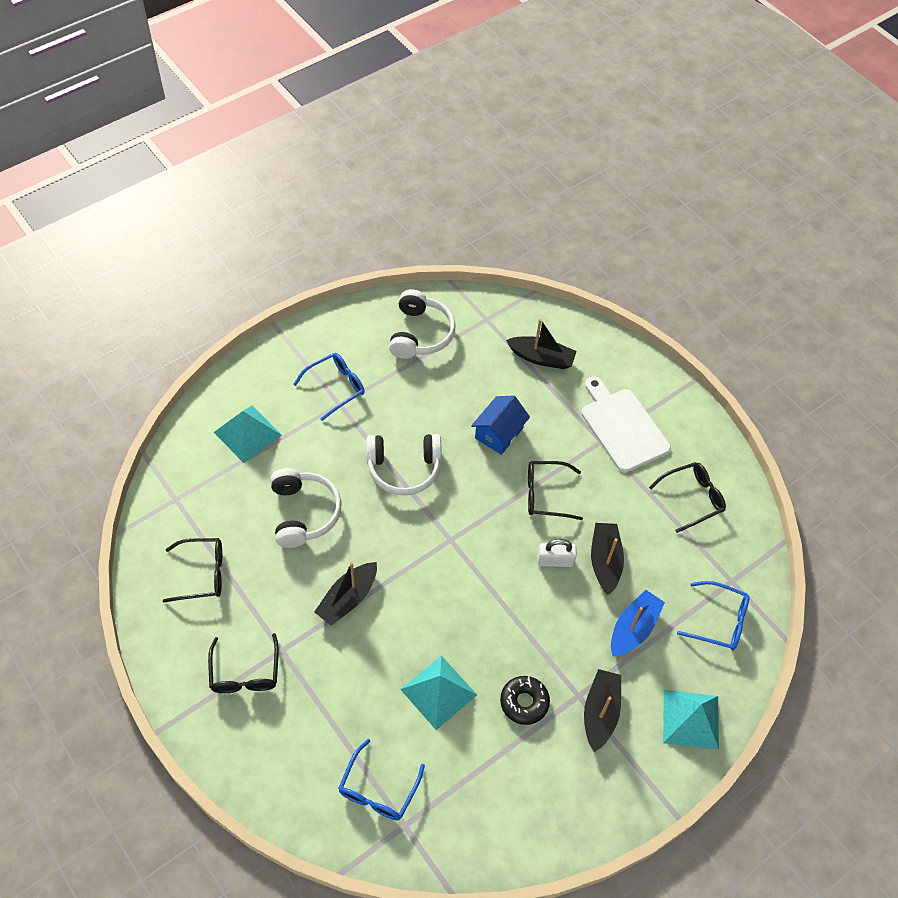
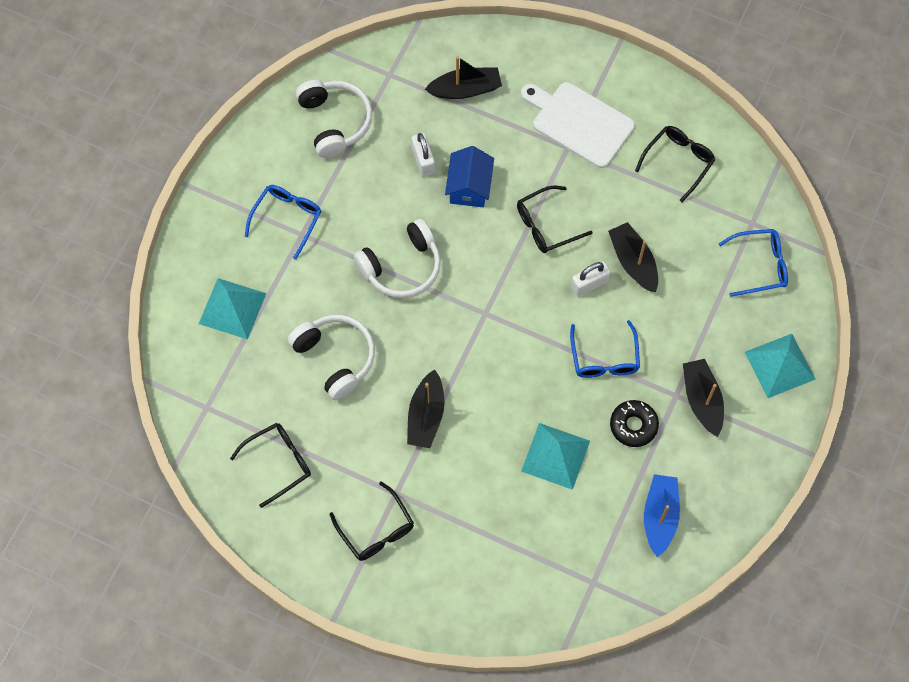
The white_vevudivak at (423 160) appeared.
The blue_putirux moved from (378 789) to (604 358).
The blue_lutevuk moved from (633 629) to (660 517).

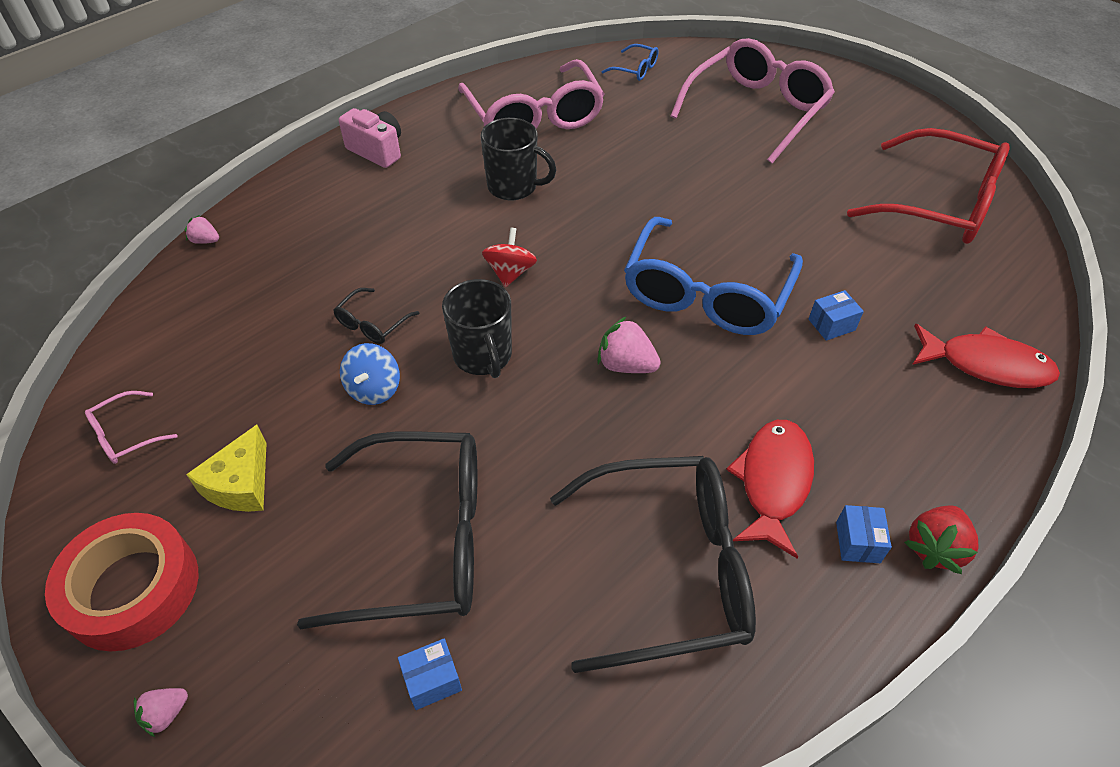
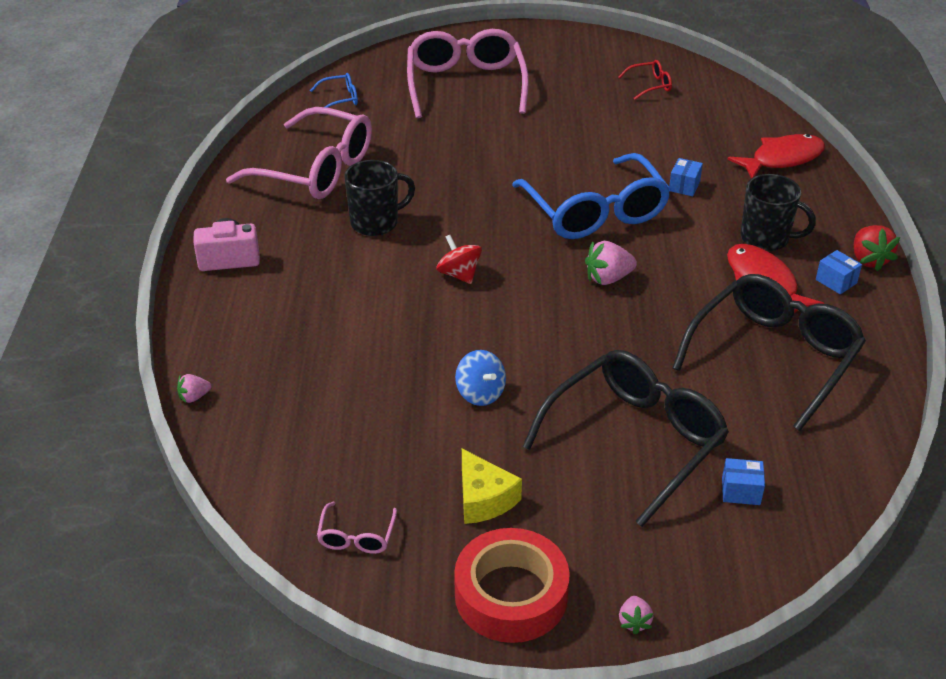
The red_putirux at (939 204) changed to 0.42 times the size.
The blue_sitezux at (432 680) turned 75 degrees clockwise.
The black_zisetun moved from (483 356) to (766 238).
The black_putirux at (372 324) disappeared.

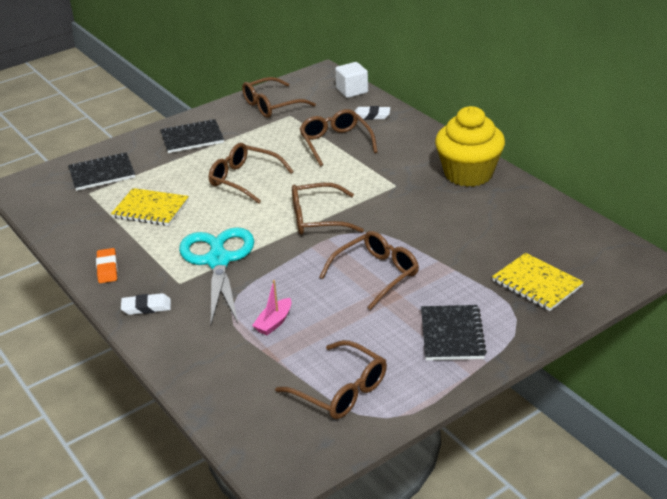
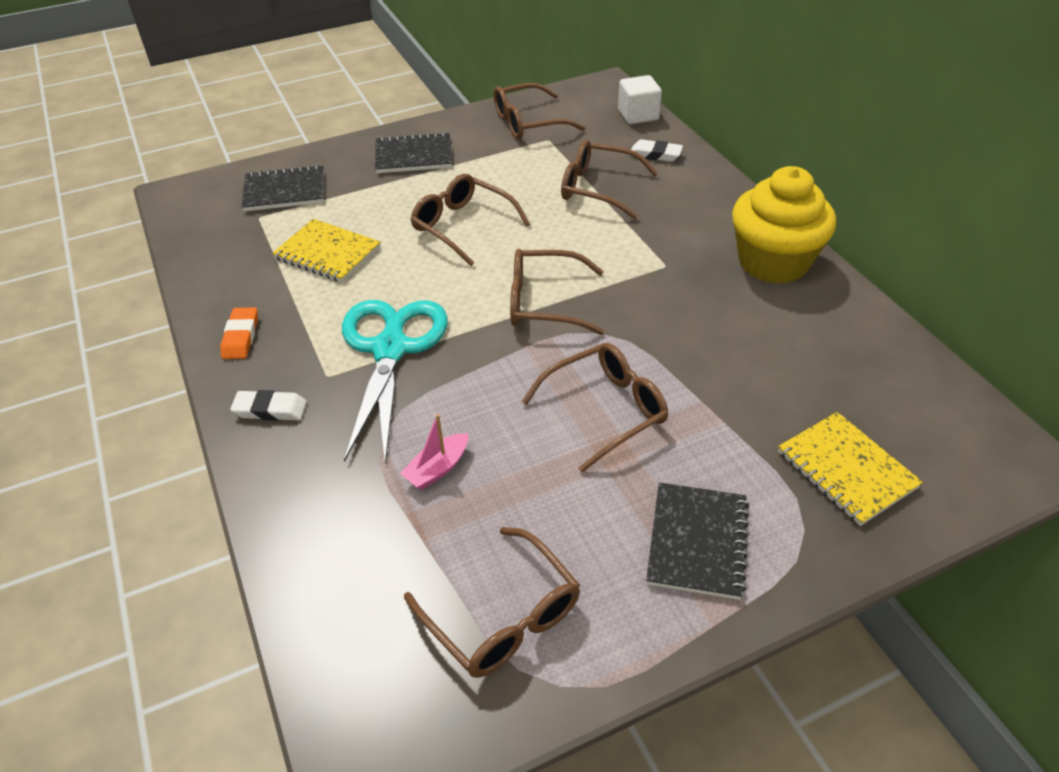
The brown_putirux at (335 143) turned 60 degrees counterclockwise.

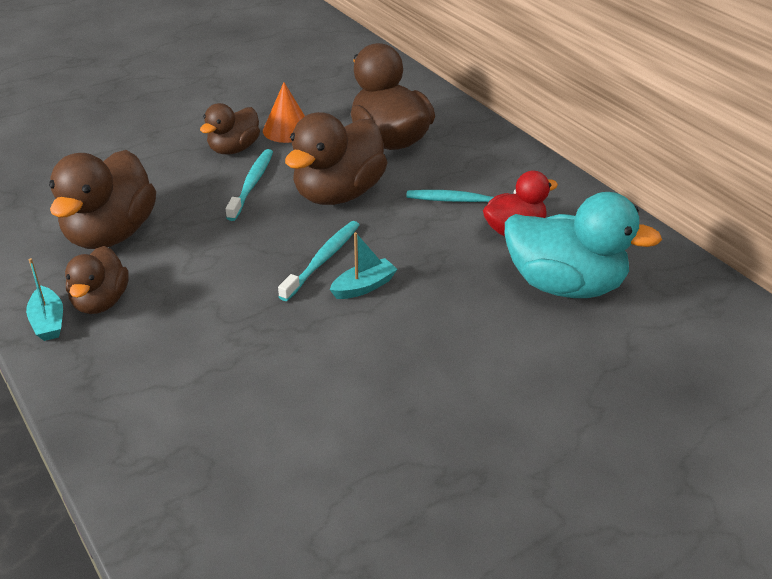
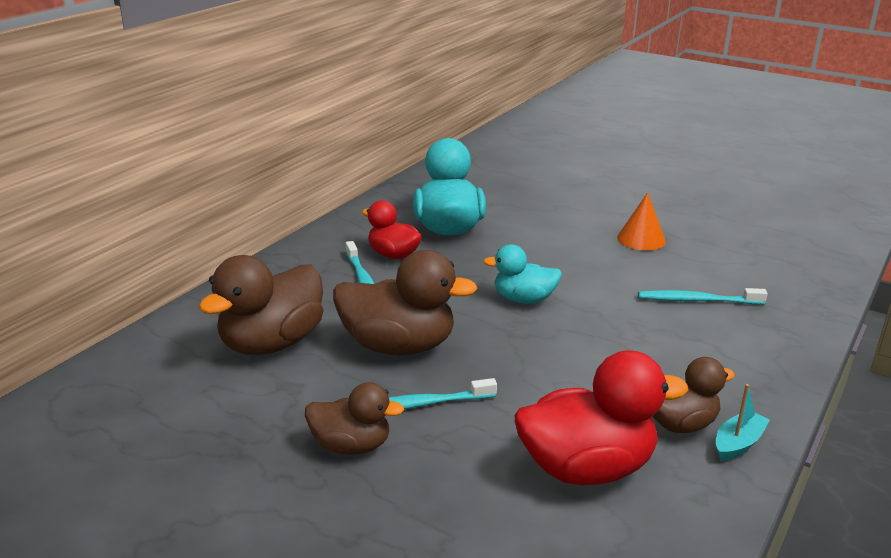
The turquoise_lutevuk at (364 287) was replaced by the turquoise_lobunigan at (524 299).
The brown_lobunigan at (110 234) became the red_lobunigan at (586 468).
The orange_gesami moved from (287 130) to (641 239).
The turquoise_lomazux moved from (323 260) to (697 300).

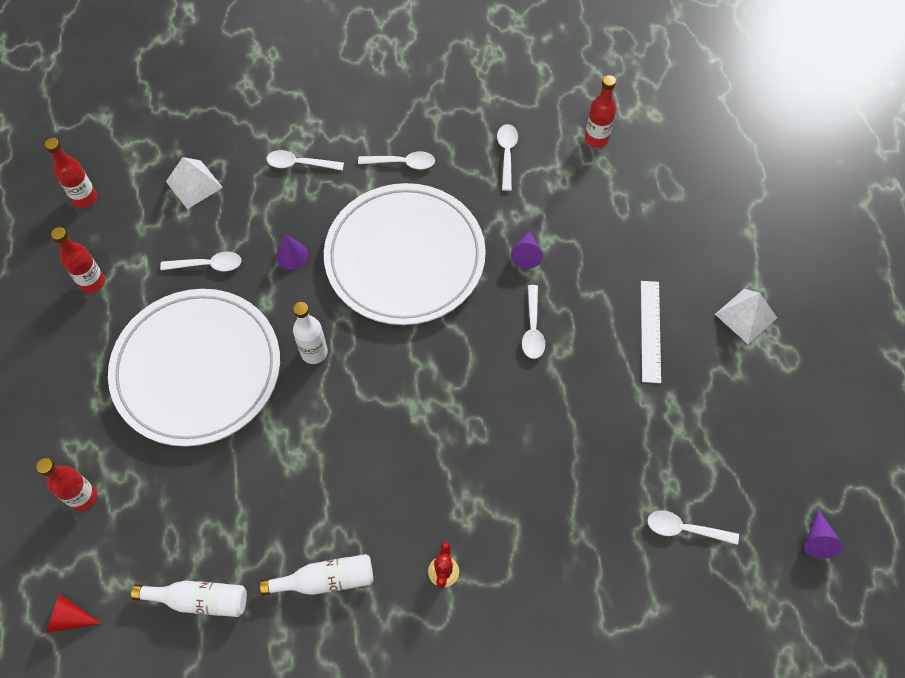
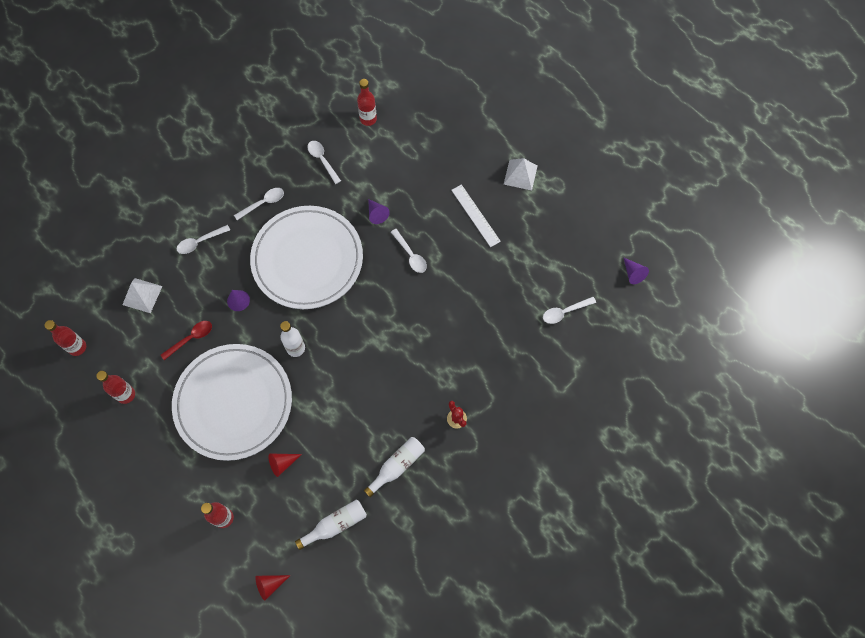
The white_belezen at (207 265) became the red_belezen at (191 338).
The red_gesami at (282 463) appeared.

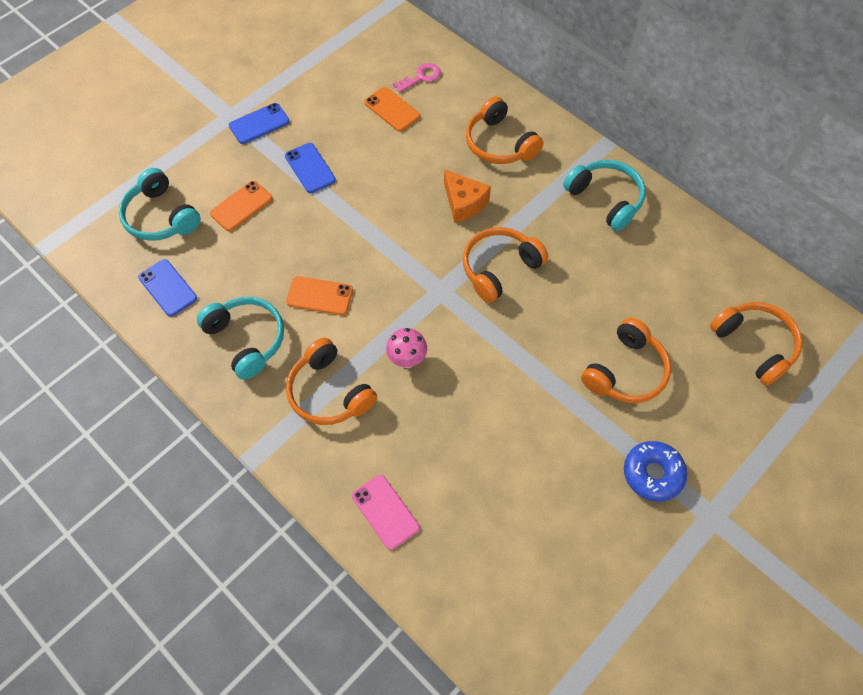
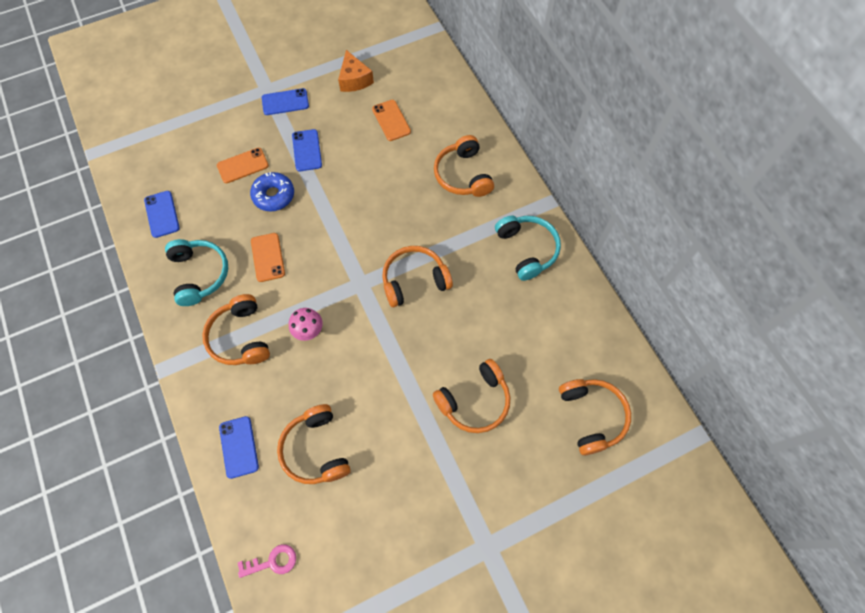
The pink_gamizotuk at (385 512) became the blue_gamizotuk at (239 447).
The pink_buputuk moved from (421 77) to (272 561).
The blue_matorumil moved from (652 474) to (273 195).
The orange_gamizotuk at (320 296) turned 45 degrees clockwise.
The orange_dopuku at (316 449) appeared.
The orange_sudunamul moved from (464 203) to (354 80).
The turquoise_dopuku at (161 217) disappeared.

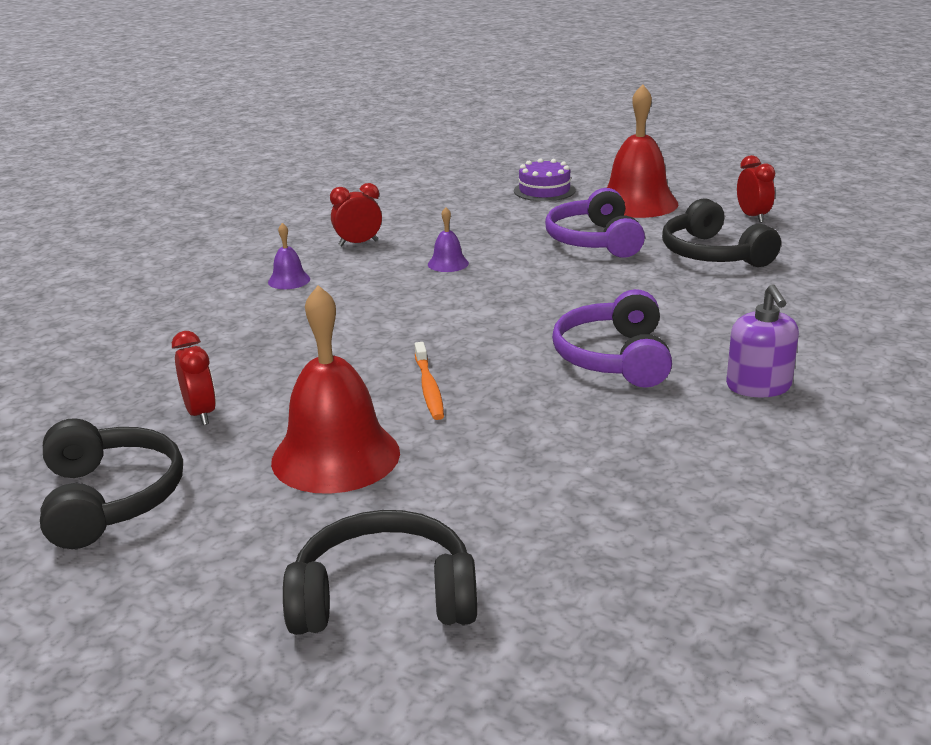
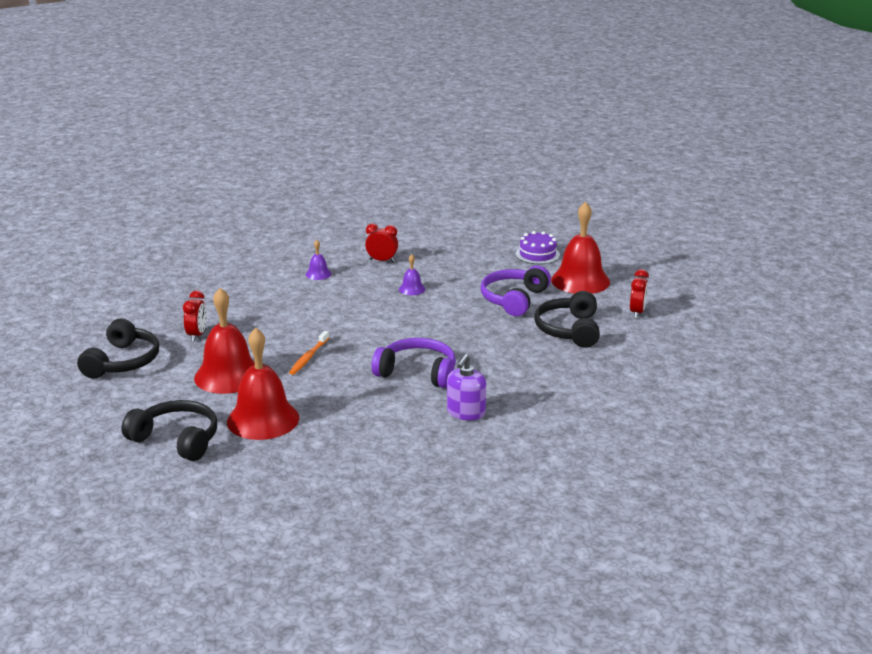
The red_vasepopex at (263 419) appeared.
The purple_dopuku at (614 358) turned 75 degrees clockwise.

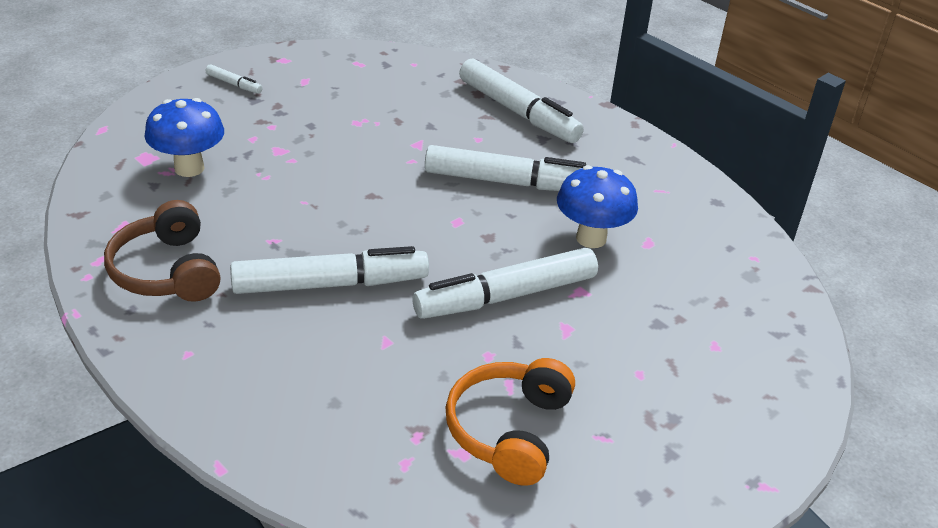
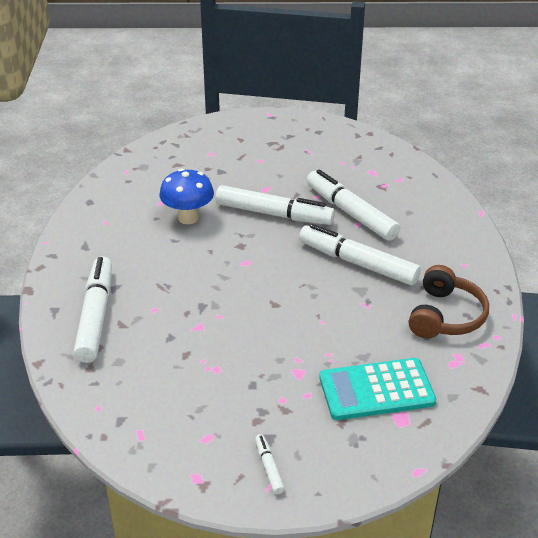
The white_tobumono moved from (508 182) to (351 213).
The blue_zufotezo at (189 168) was replaced by the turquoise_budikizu at (376 390).
The orange_dopuku at (509 430) disappeared.

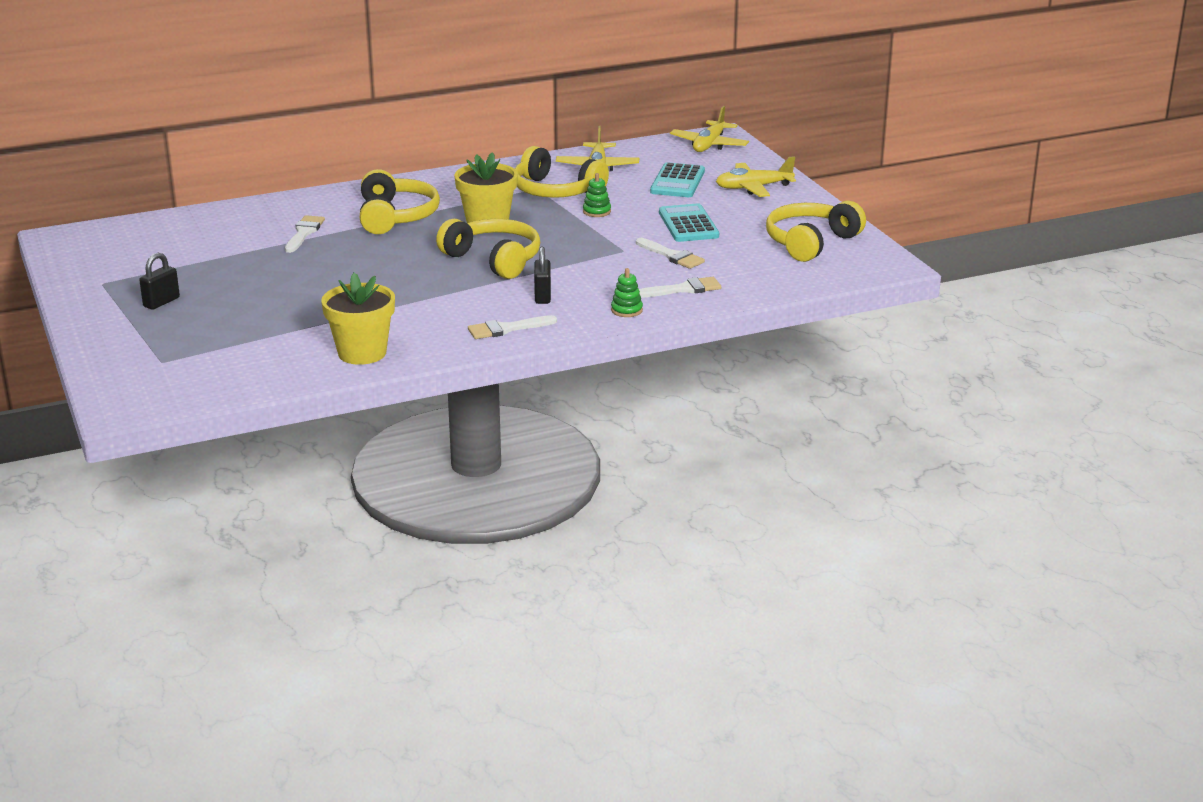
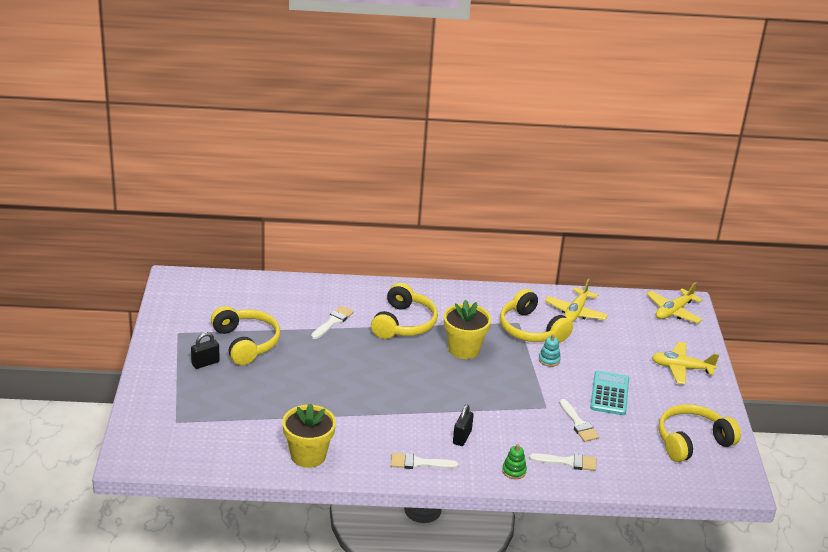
The yellow_dopuku moved from (494 259) to (246 343).
The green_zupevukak at (596 211) became the turquoise_zupevukak at (549 360).
The turquoise_budikizu at (677 182) disappeared.

